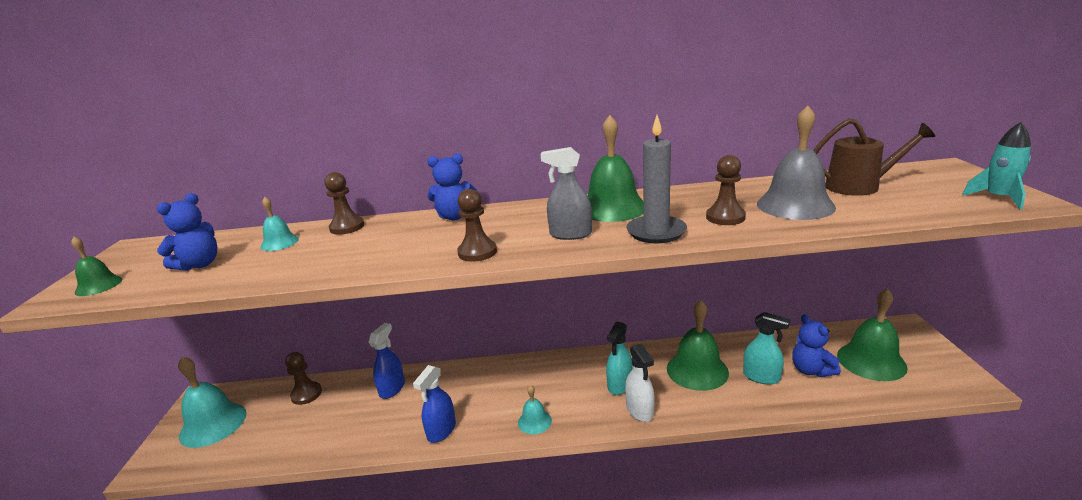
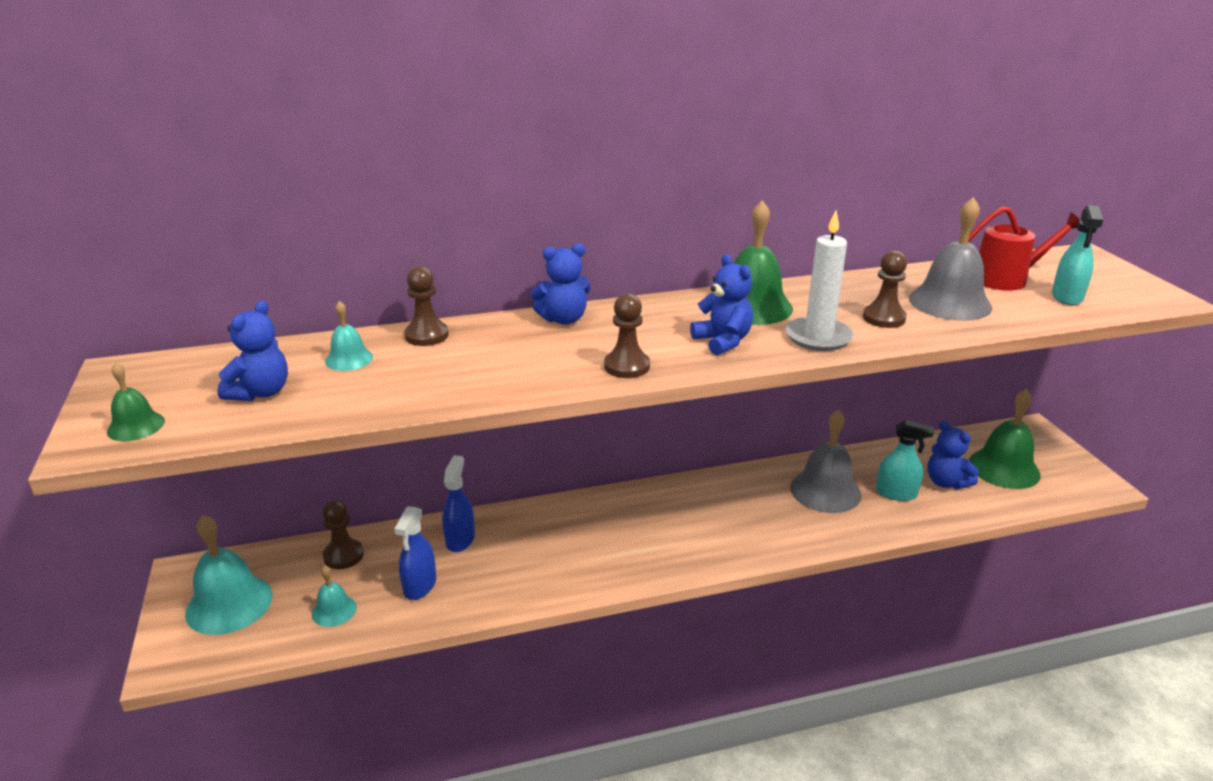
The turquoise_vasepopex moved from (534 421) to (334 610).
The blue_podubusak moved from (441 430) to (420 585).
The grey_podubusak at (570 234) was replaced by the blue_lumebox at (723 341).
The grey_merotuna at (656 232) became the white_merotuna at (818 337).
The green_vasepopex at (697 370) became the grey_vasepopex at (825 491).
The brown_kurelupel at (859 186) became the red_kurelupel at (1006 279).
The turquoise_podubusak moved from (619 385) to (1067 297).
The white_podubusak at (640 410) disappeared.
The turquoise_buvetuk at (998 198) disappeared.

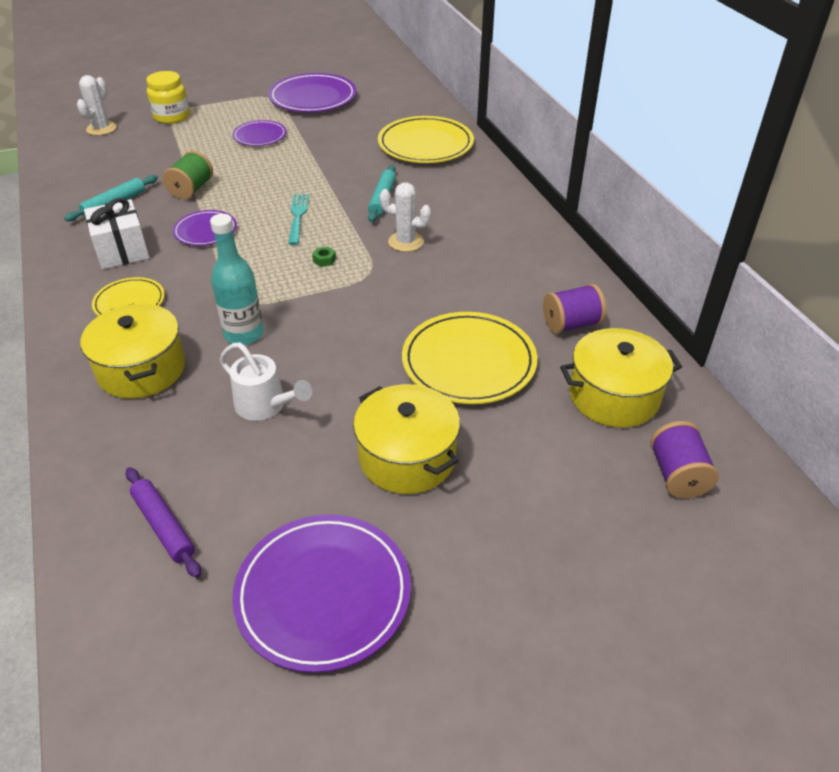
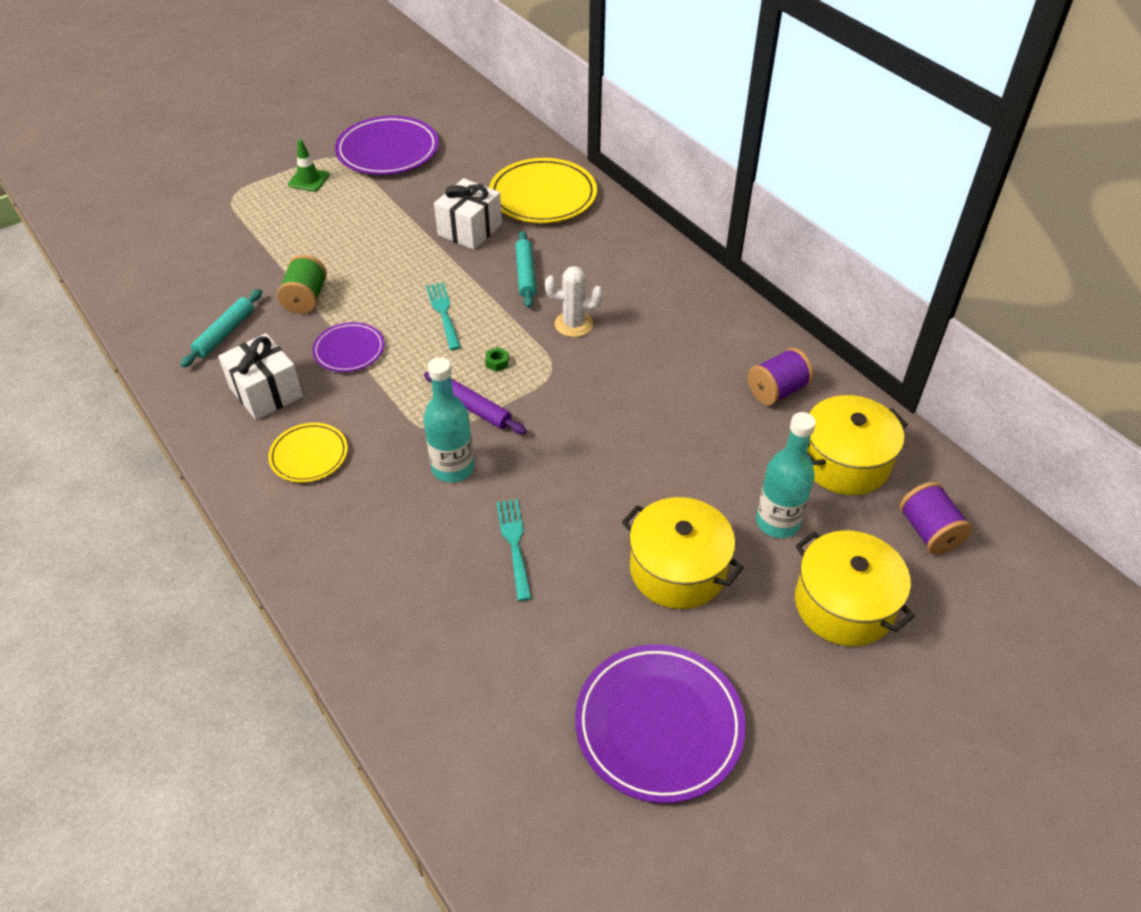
The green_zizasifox at (308 180) appeared.
The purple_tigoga moved from (164 526) to (474 409).
The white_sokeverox at (470 229) appeared.
The white_kurelupel at (266 406) was replaced by the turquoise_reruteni at (515 545).
The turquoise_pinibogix at (777 522) appeared.
The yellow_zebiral moved from (141 369) to (844 604).
The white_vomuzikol at (101 128) disappeared.
The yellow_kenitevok at (172 117) disappeared.
The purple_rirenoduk at (260 136) disappeared.
The yellow_rirenoduk at (469 362) disappeared.

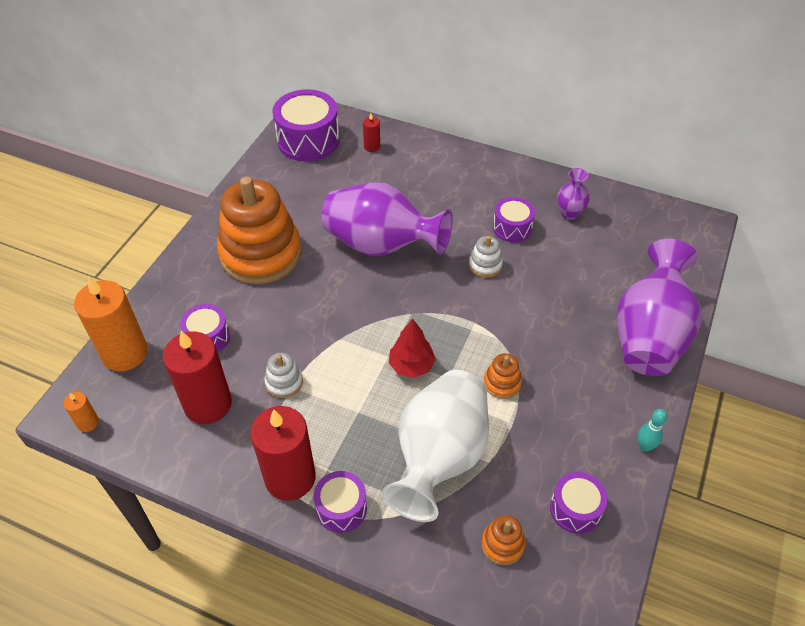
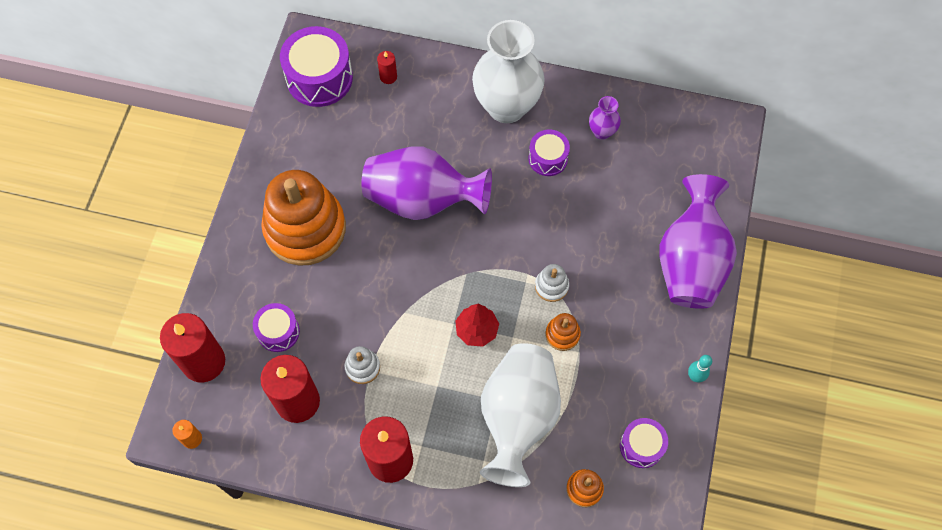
The orange_merotuna at (125 353) became the red_merotuna at (203 362).
The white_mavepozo at (506 106) appeared.
The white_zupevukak moved from (485 265) to (551 286).
The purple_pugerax at (341 508) disappeared.

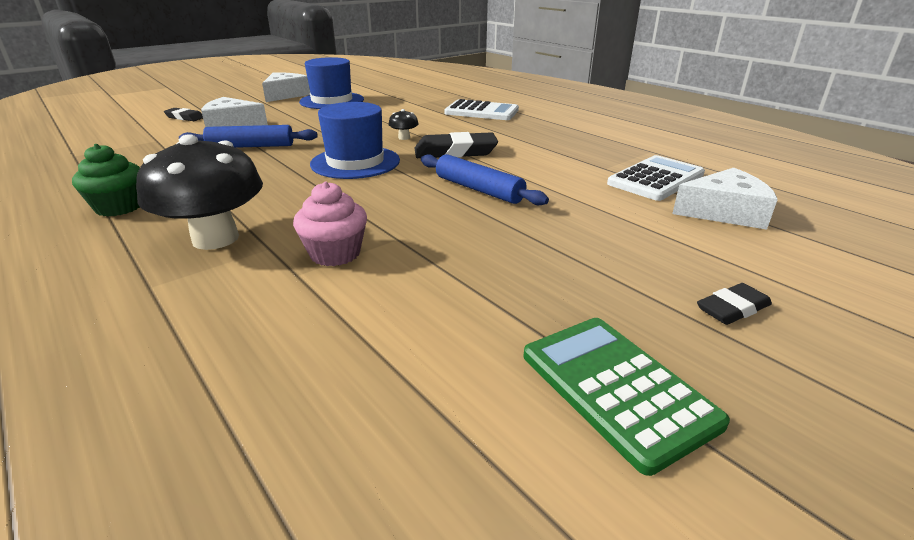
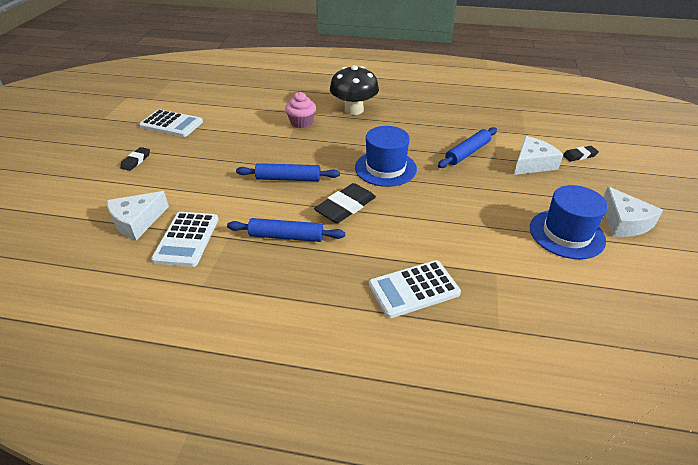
The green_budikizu at (616 388) became the white_budikizu at (171 124).
The blue_tigoga at (286 236) appeared.
The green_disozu at (119 207) disappeared.
The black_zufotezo at (404 138) disappeared.

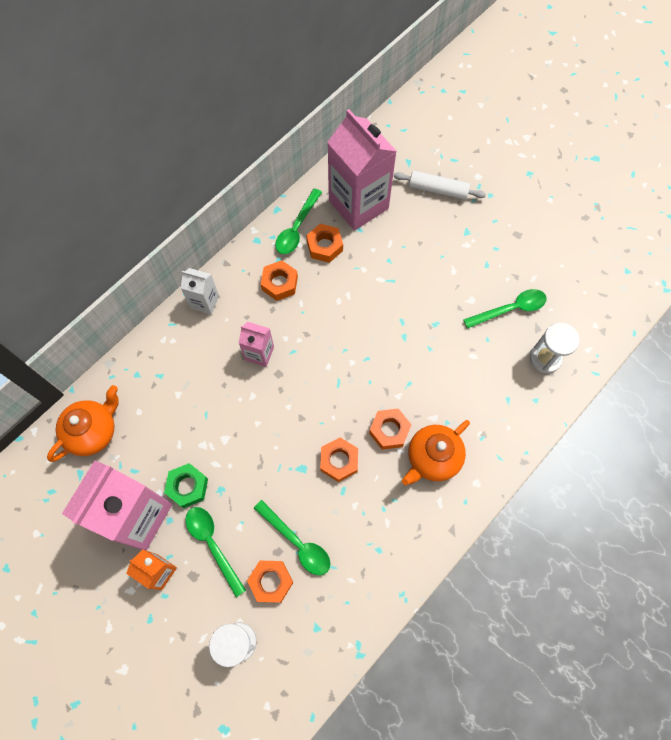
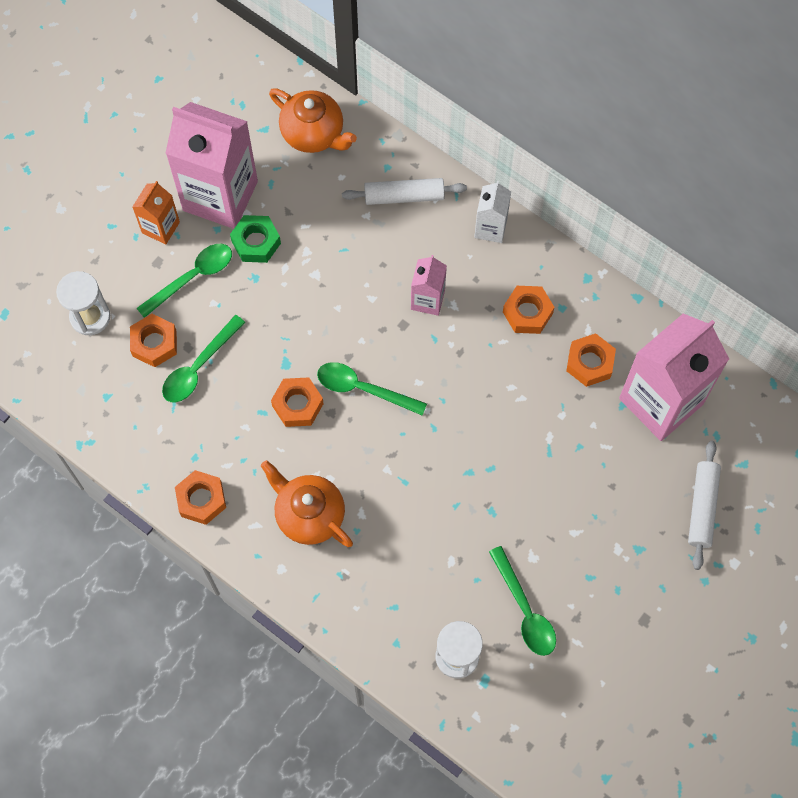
The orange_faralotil moved from (389 430) to (201 499).
The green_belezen moved from (297 228) to (363 389).
The white_tigoga at (404 196) appeared.

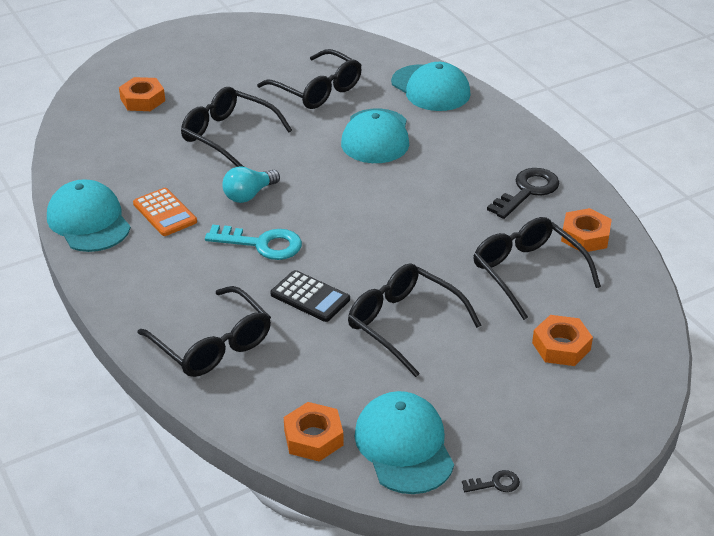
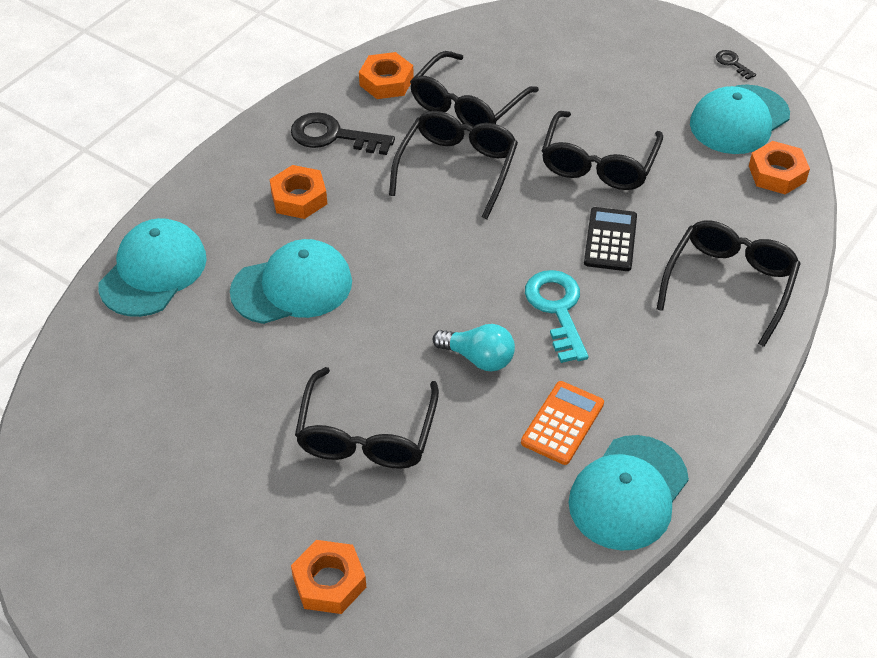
The orange_faralotil moved from (561 346) to (299 198).
The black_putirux moved from (317 90) to (457 168).

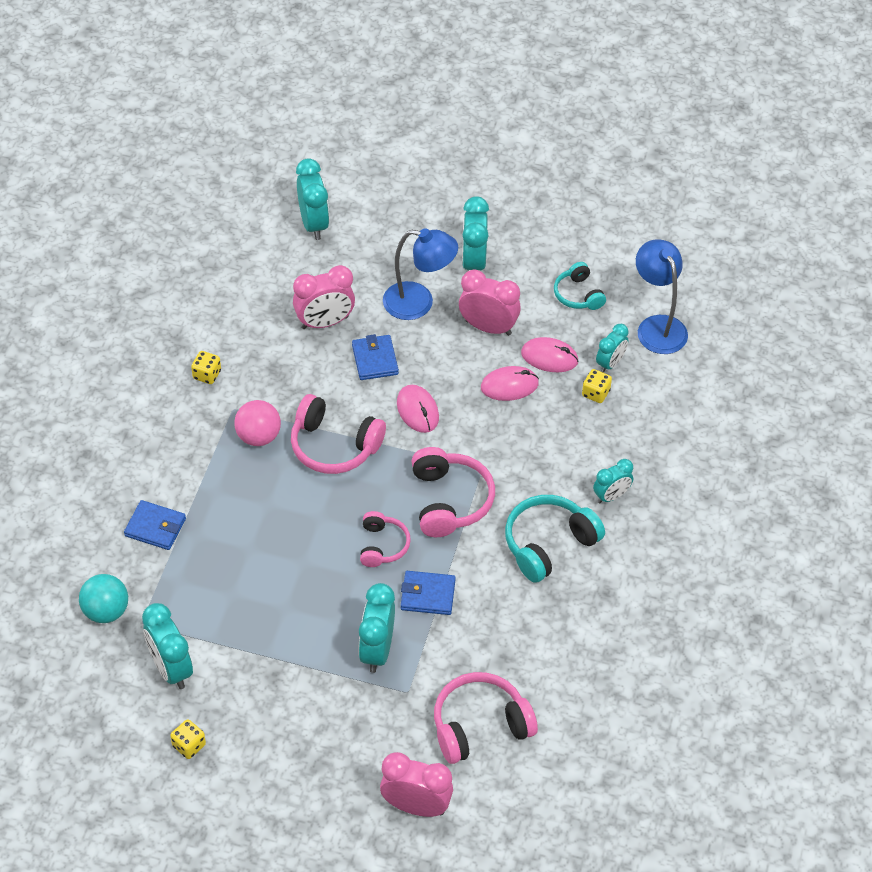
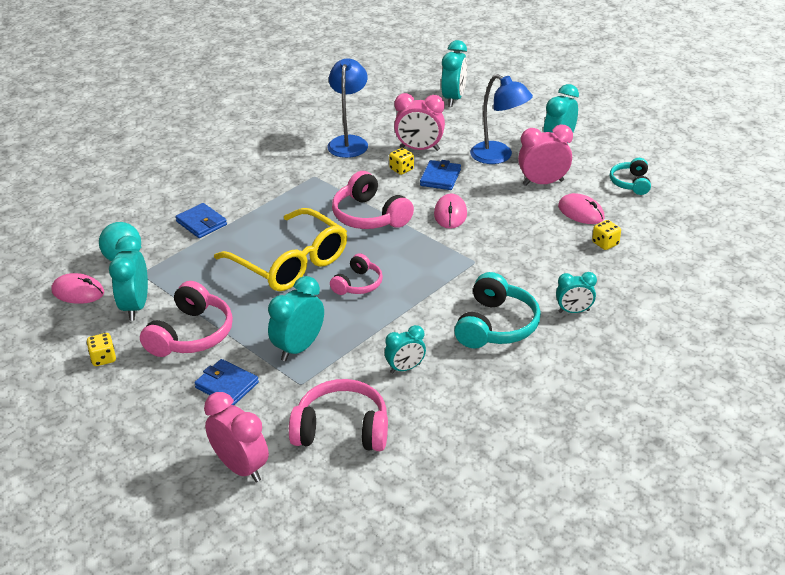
The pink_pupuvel moved from (509 386) to (78 292).
The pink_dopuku moved from (449 501) to (191 334).
The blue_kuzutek moved from (427 595) to (227 385).
The yellow_putirux at (291 263) appeared.
The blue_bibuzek moved from (657 326) to (349 142).
The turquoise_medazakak moved from (610 363) to (405 368).
The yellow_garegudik moved from (207 375) to (401 169).
The turquoise_dopuku at (548 544) turned 120 degrees clockwise.
The pink_medazakak at (488 327) turned 60 degrees counterclockwise.
The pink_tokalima at (258 436) disappeared.

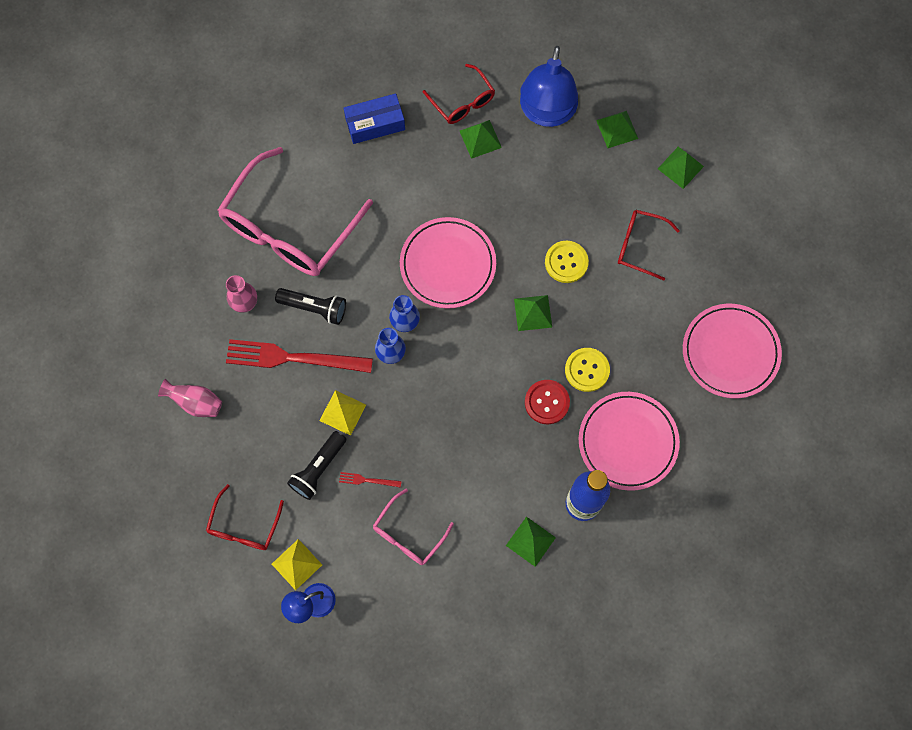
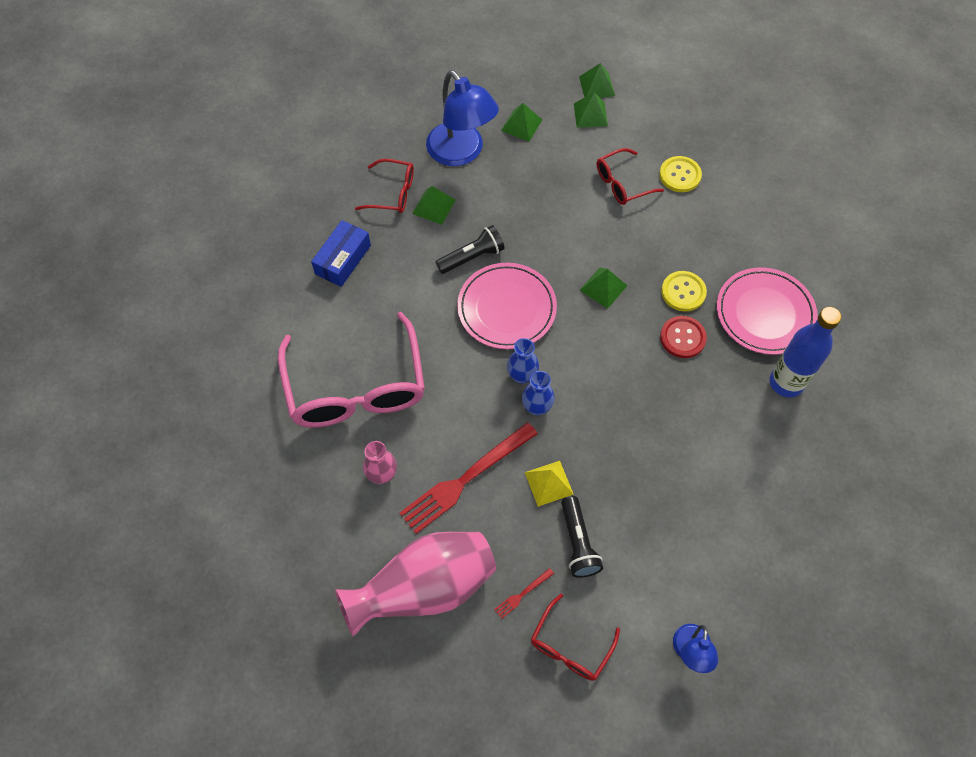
The pink_mavepozo at (196 403) changed to 2.17 times the size.
The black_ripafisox moved from (314 308) to (472 257).
The red_reruteni moved from (367 480) to (522 594).
The red_putirux at (244 526) turned 60 degrees clockwise.
The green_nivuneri moved from (530 541) to (596 86).
The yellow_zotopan moved from (566 262) to (680 175).
The yellow_nivuneri at (297 564) disappeared.
The pink_putirux at (408 534) disappeared.
The pink_rirenoduk at (730 352) disappeared.

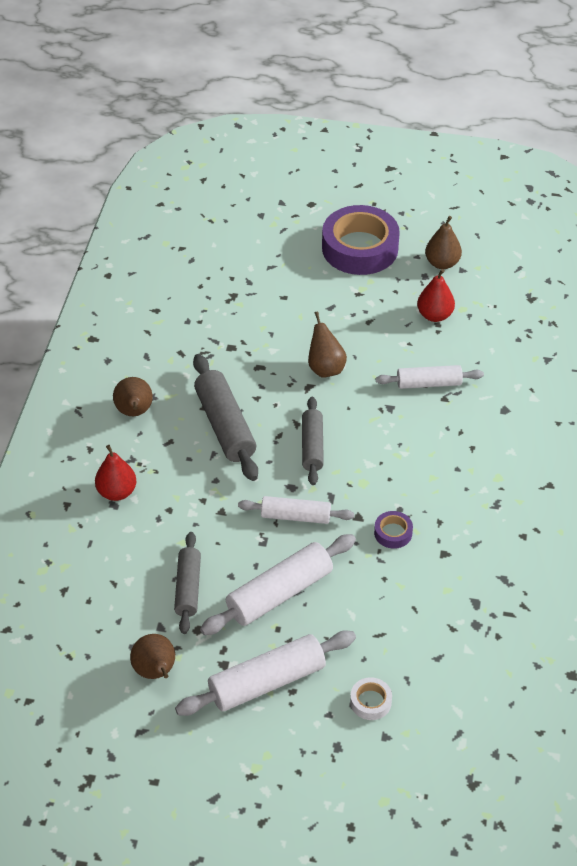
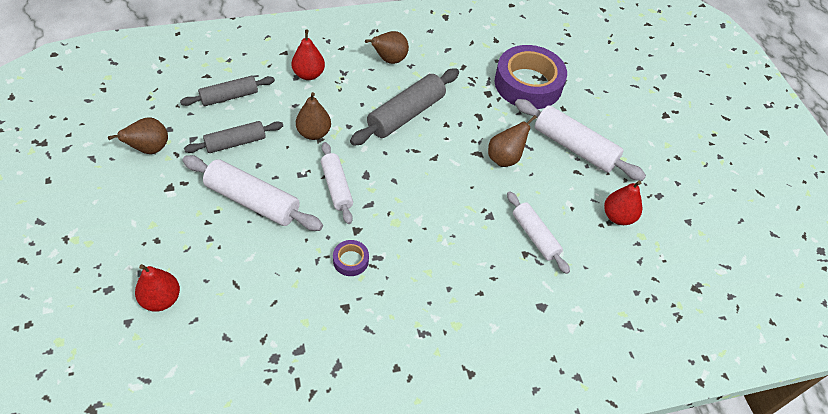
The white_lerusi at (370 702) was replaced by the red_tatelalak at (161 299).
The grey_tigoga moved from (312 446) to (229 97).
The brown_tatelalak moved from (442 263) to (314 133).
The purple_lerusi moved from (360 248) to (528 84).
The white_tigoga moved from (267 682) to (574 147).

